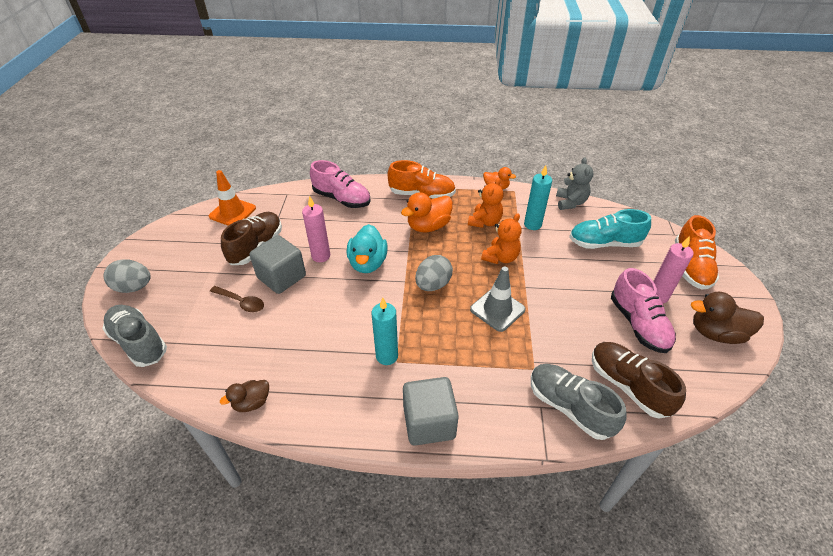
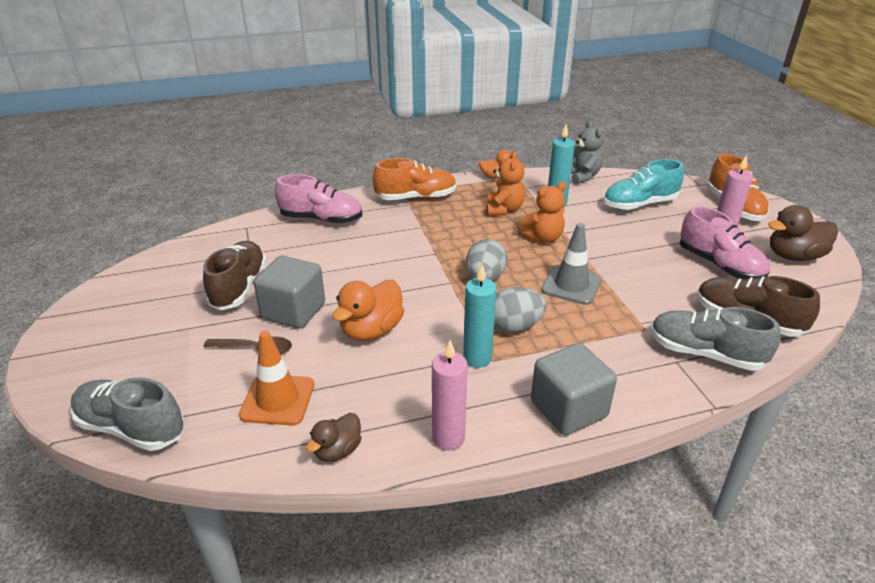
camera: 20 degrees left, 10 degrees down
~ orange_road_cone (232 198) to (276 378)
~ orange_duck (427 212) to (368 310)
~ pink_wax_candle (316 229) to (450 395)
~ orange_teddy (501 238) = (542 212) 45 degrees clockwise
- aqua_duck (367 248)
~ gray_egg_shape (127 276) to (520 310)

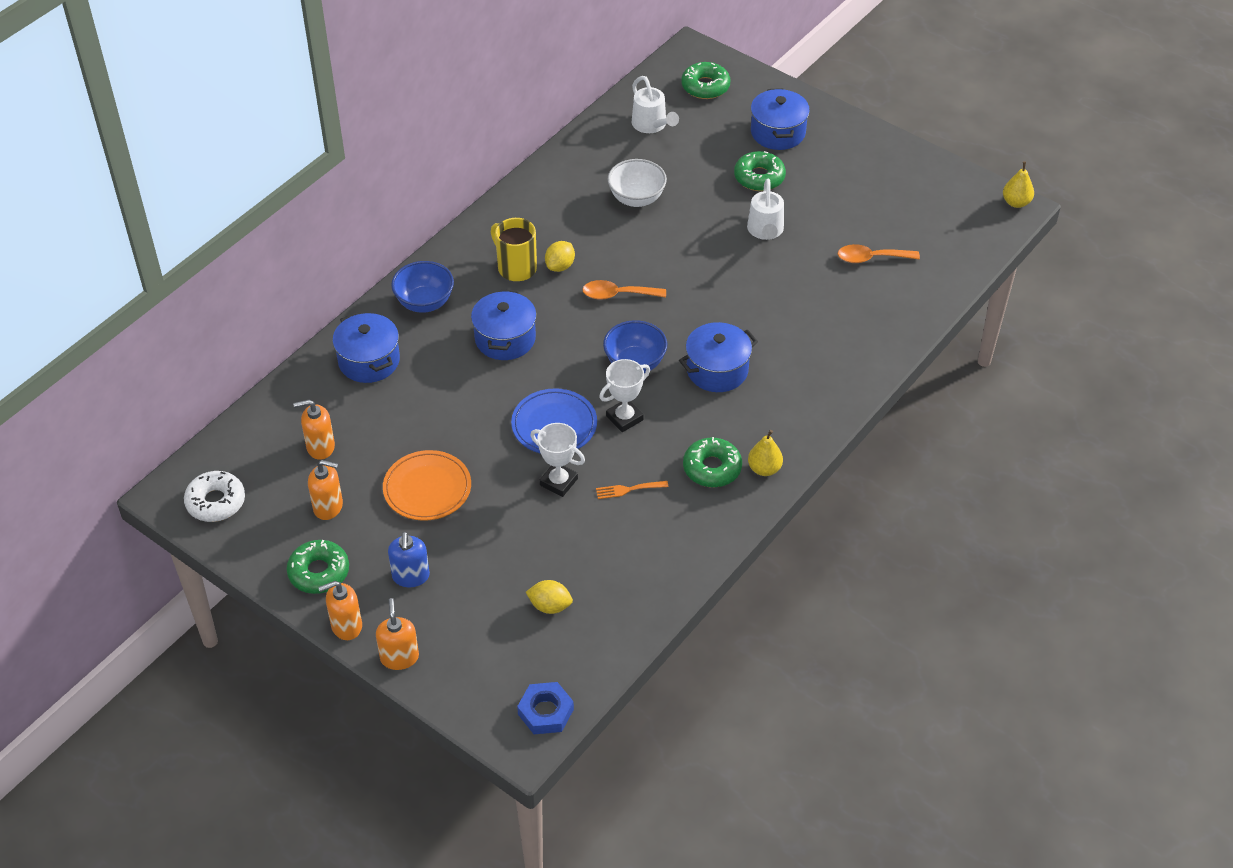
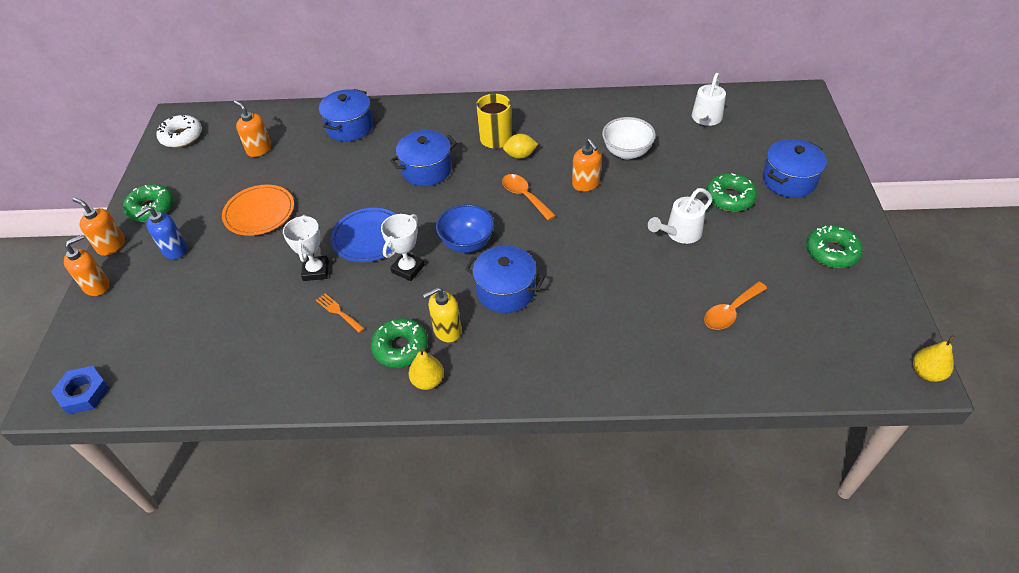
camera: 55 degrees right, 0 degrees up
~ green_donut (706 80) to (834 246)
~ orange_spoon (879 253) = (735 306) 90 degrees counterclockwise
- blue_bowl (422 287)
~ pure_white_trophy (624 395) = (403 247) 75 degrees counterclockwise
~ orange_soap_pump (325 490) to (587 165)
- yellow_toy_lemon (549 597)
+ yellow_soap_pump (442 315)

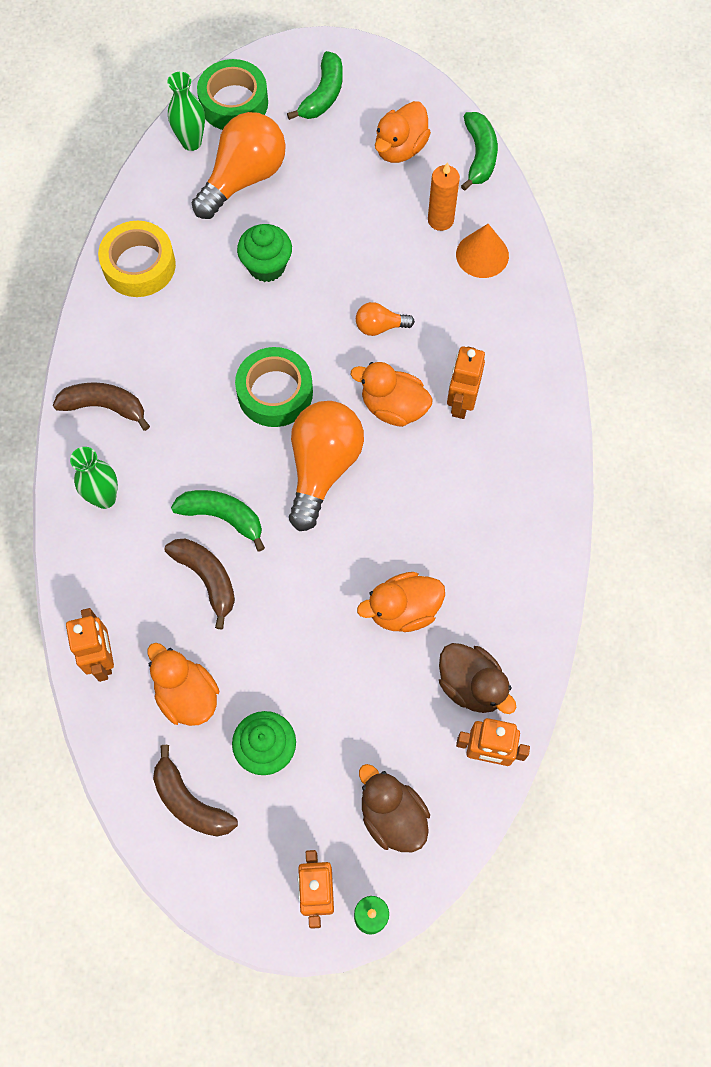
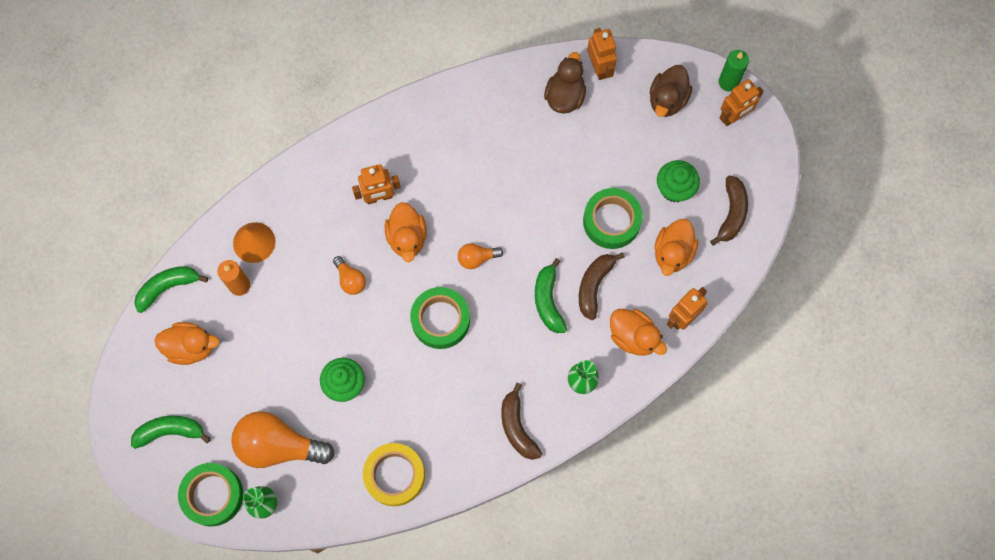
camera: 120 degrees left, 5 degrees up
~ orange_lightbulb (326 466) = (480 256) x0.48
~ orange_duck (401 602) to (638 332)
+ green_tape (613 218)

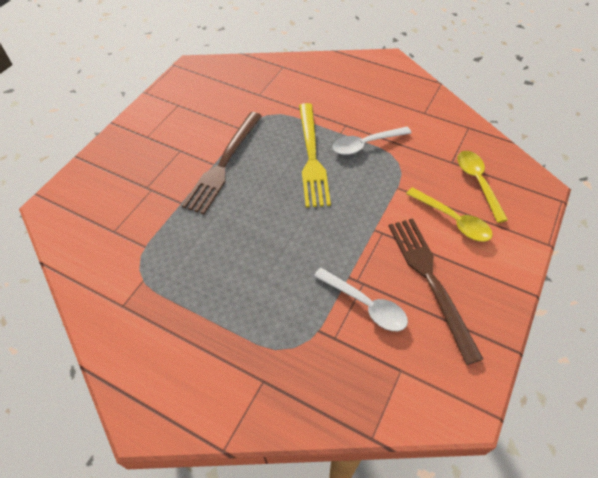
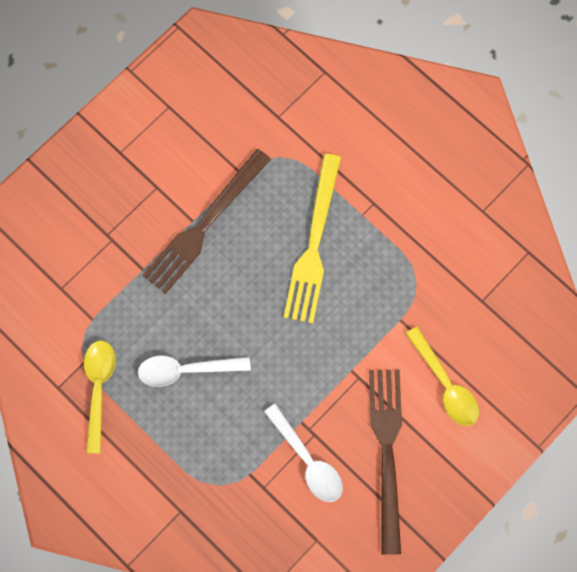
camera: 15 degrees right, 20 degrees up
~ pure_white_spoon (372 141) to (194 371)
~ yellow_spoon (482 187) to (100 396)

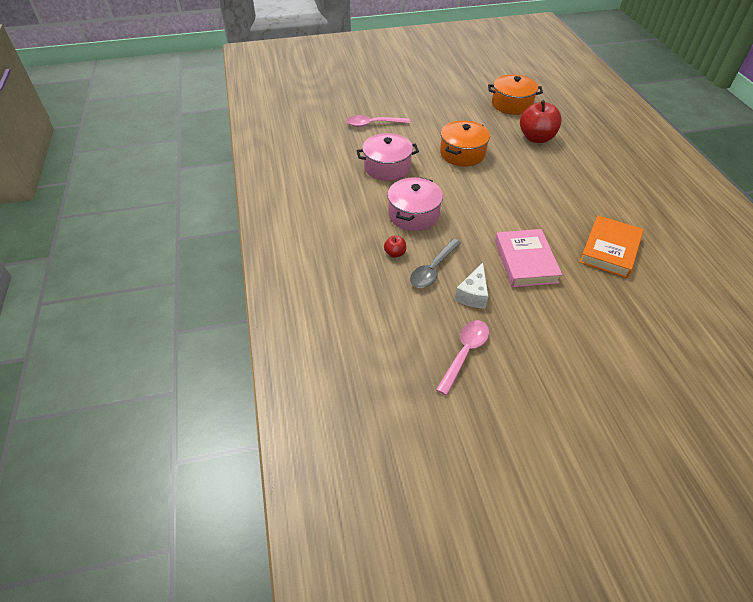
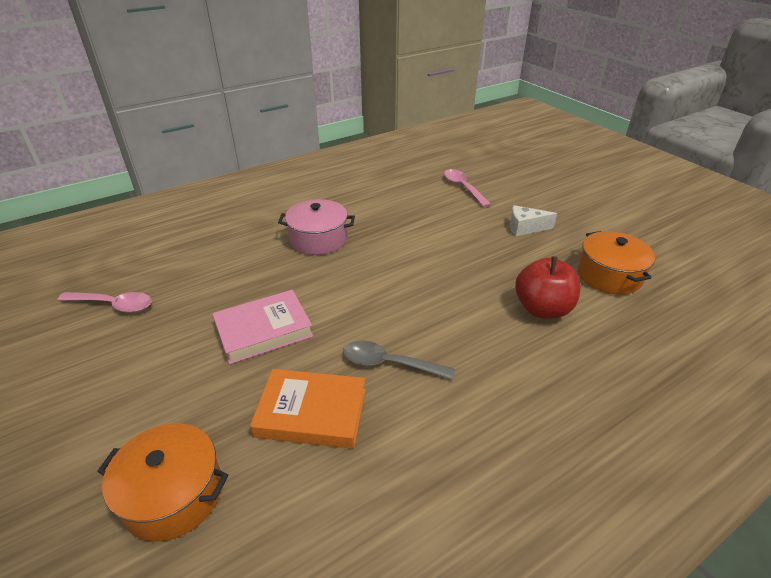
camera: 70 degrees right, 10 degrees down
~ orange_stockpot (465 143) to (162 482)
- pink_stockpot (387 157)
- scarlet_toy_apple (395 247)
~ gray_spoon (435 263) to (399 360)
~ pure_white_cheese_wedge (471 286) to (533 220)

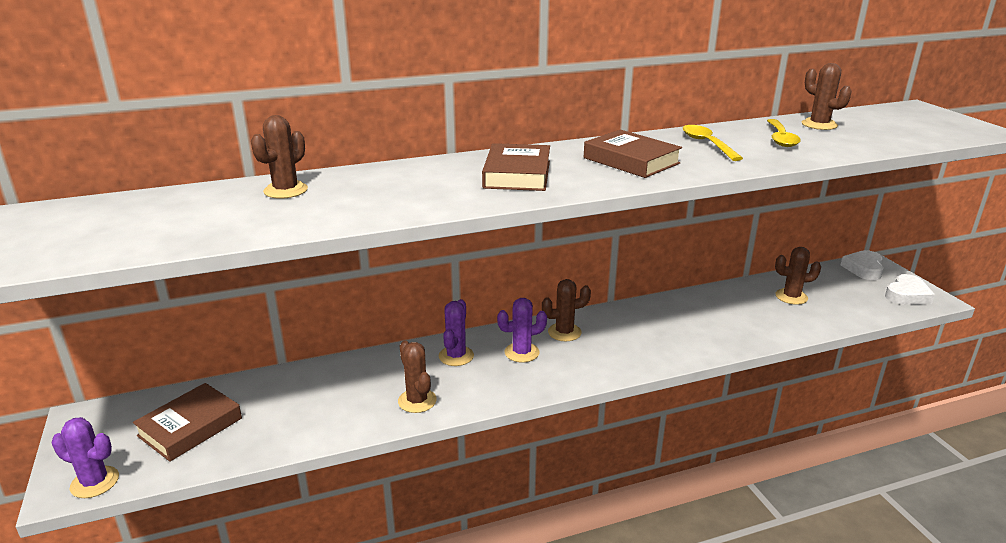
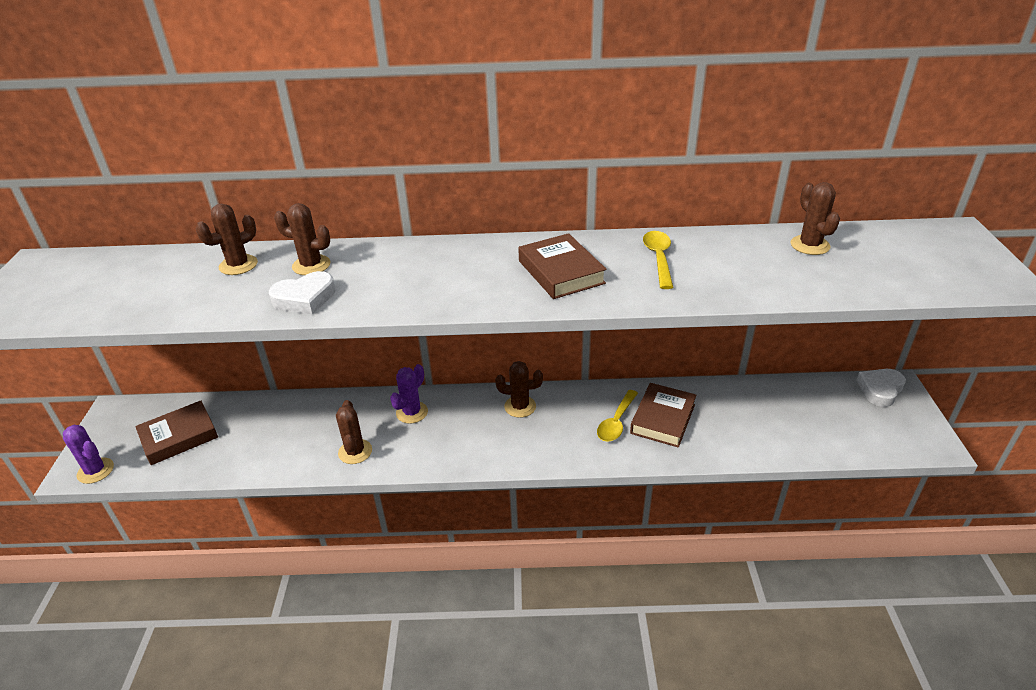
camera: 20 degrees right, 10 degrees up
~ yellow_spoon (784 133) to (617 416)
~ brown_book (516 167) to (663 415)
~ brown_saguaro_cactus (798 276) to (302 239)
~ pure_white_heart_shape (910 289) to (302 292)
- purple_saguaro_cactus (522 330)

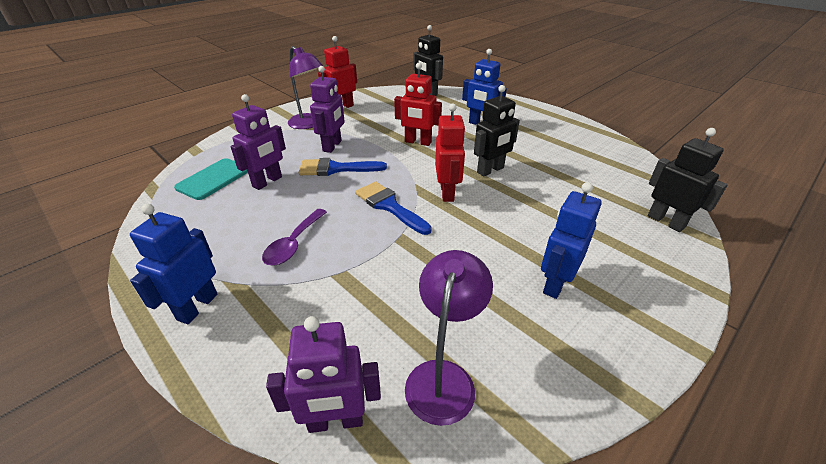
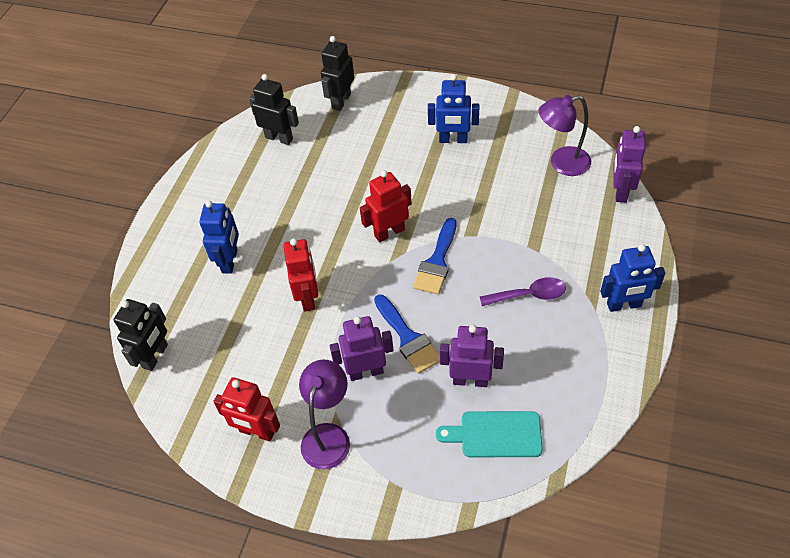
camera: 115 degrees left, 15 degrees up
~ jet-black_robot_figure (497 131) to (274 109)
~ purple_robot_figure (323 374) = (629 164) 135 degrees counterclockwise

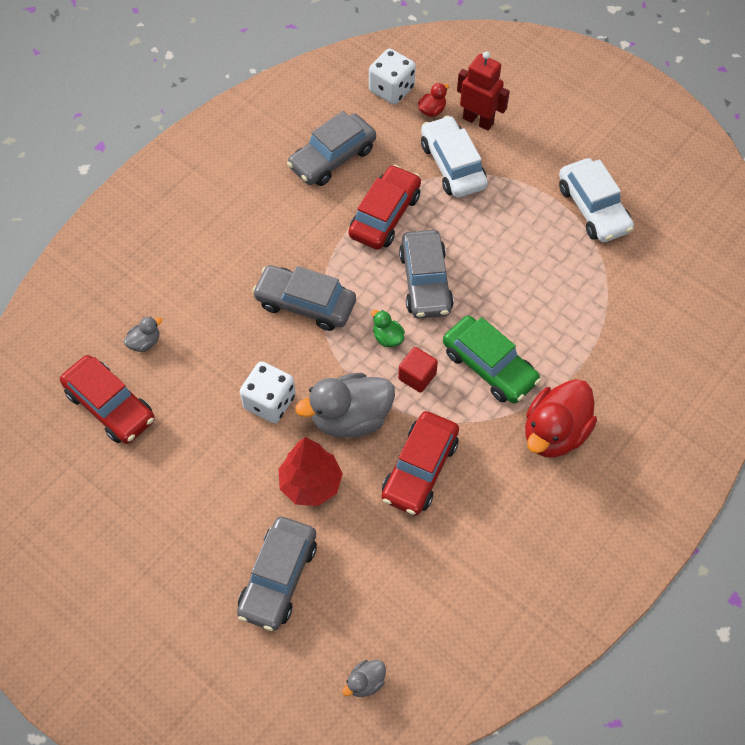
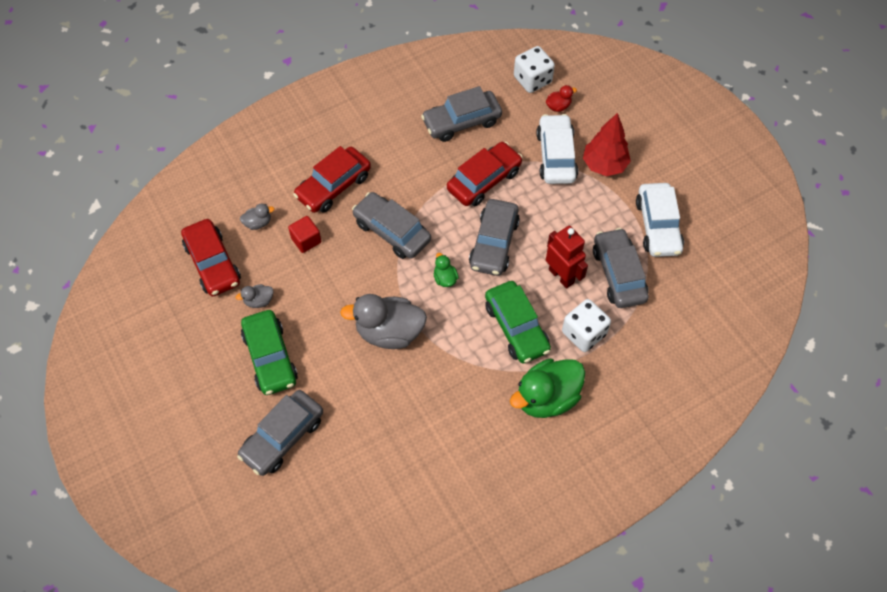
camera: 20 degrees right, 0 degrees up
~ scarlet_robot_figure (483 91) to (567 257)
~ scarlet_cube (418 370) to (304 234)
~ pure_white_die (268 392) to (586 325)
~ scarlet_duck (561 418) to green_duck (547 388)
~ scarlet_car (420 463) to (332 179)
~ scarlet_fir_tree (310 471) to (607 144)
~ gray_duck (364 678) to (254 296)
+ gray_car (621 268)
+ green_car (269 352)

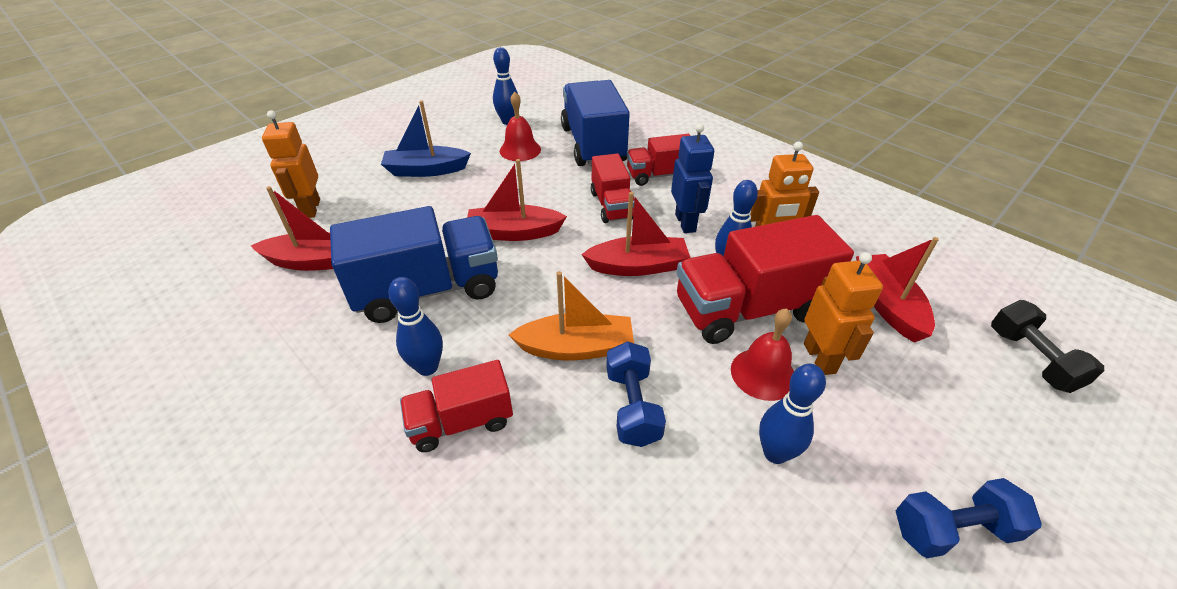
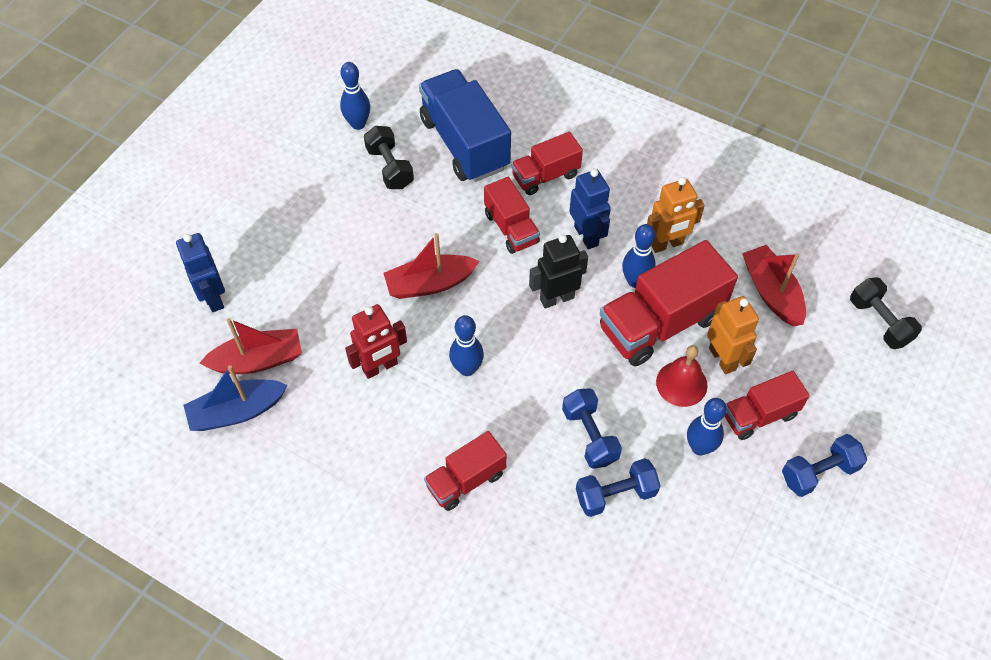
camera: 15 degrees left, 15 degrees up
~ scarlet_school_bell (520 126) to jet-black_hand_weight (389 157)
~ blue_toy_boat (426 139) to (236 398)
~ orange_robot_figure (291 164) to blue_robot_figure (200 272)
~ scarlet_toy_boat (636 234) to jet-black_robot_figure (558 272)
~ blue_truck (414 264) to scarlet_robot_figure (376 341)
- orange_toy_boat (571 316)
~ blue_skittle (415 326) to (466 345)
+ scarlet_truck (767 405)
+ blue_hand_weight (618 487)

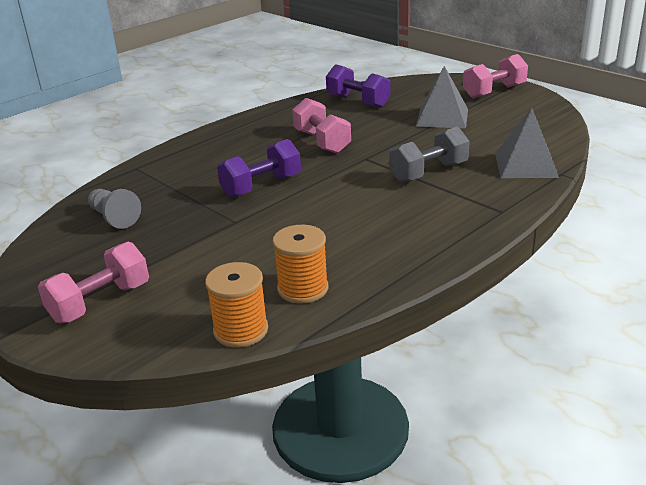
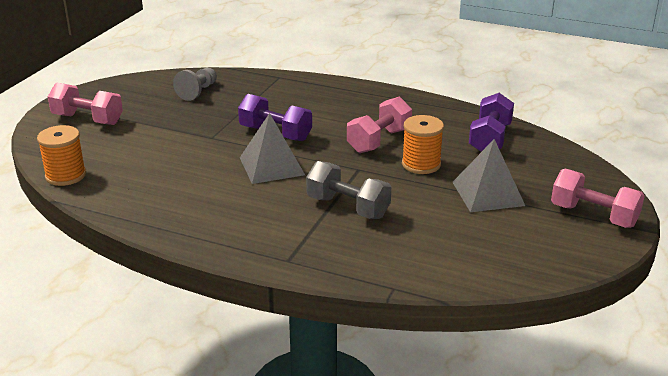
camera: 65 degrees right, 0 degrees up
~ gray_pyramid (527 143) to (272 148)
~ orange_reel_of_thread (300 264) to (423 144)

